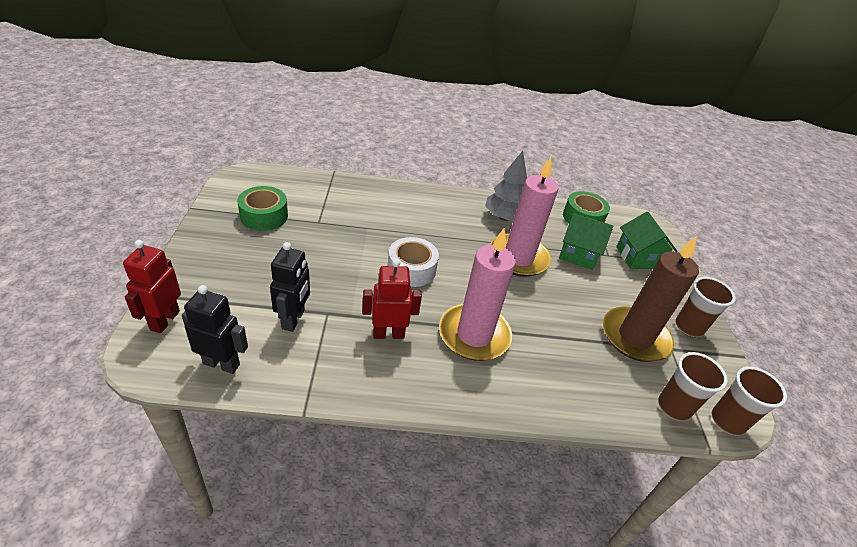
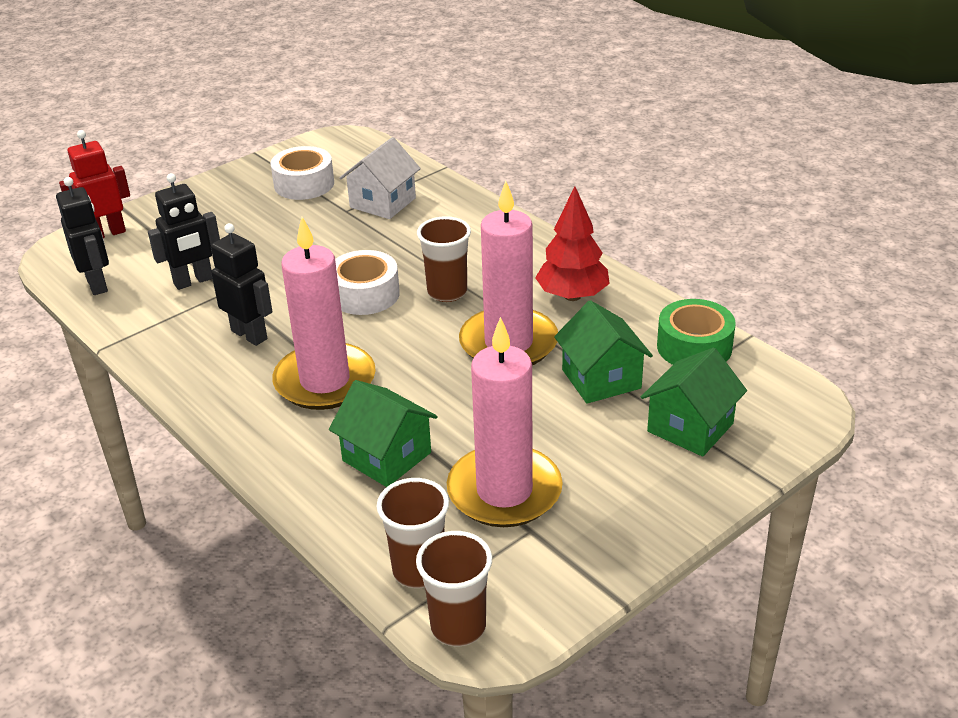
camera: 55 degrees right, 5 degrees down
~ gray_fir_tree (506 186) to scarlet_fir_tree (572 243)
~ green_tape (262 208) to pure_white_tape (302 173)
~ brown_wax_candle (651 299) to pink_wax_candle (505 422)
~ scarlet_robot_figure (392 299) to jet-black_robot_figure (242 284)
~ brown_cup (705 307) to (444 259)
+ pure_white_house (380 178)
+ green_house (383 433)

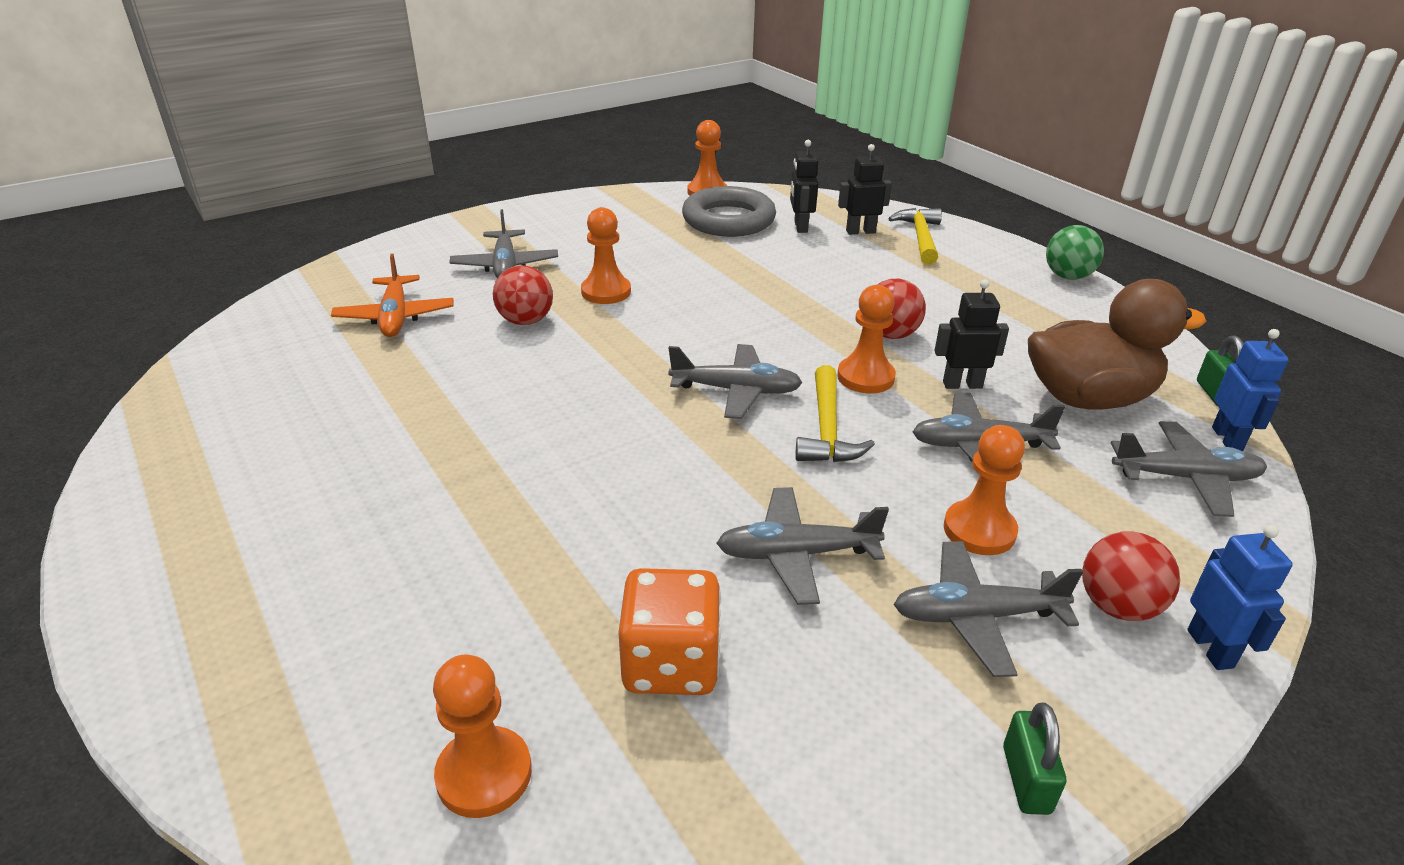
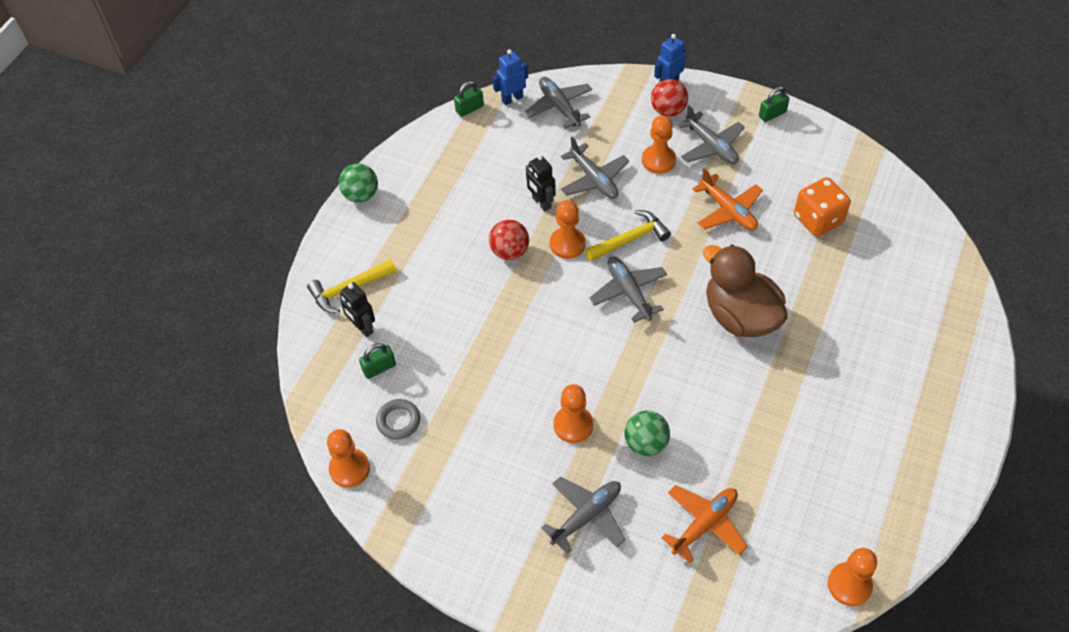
camera: 120 degrees left, 20 degrees up
~ jet-black_robot_figure (804 186) to green_padlock (377 361)
~ gray_torus (729 211) = (398 419) x0.51
~ scarlet_play_ball (523 295) to green_play_ball (647 433)
~ brown_duck (1117 344) to (745 291)
~ gray_toy_plane (802 546) to orange_toy_plane (727 199)
~ orange_pawn (482 736) to (852 577)

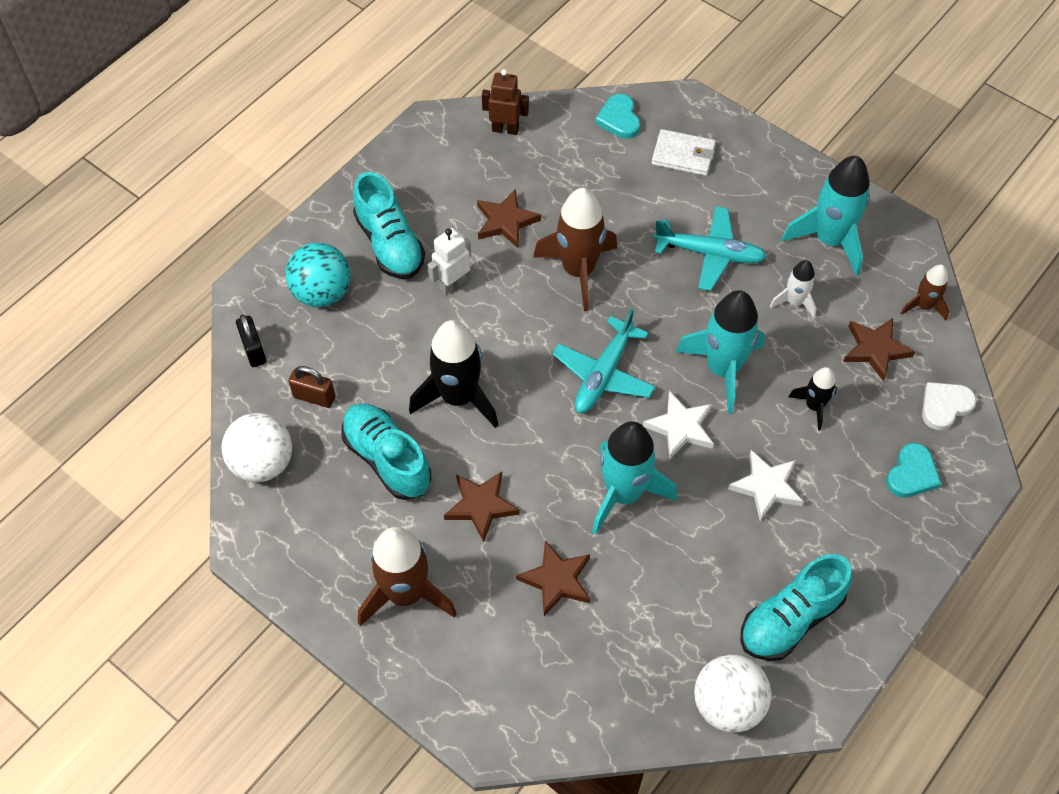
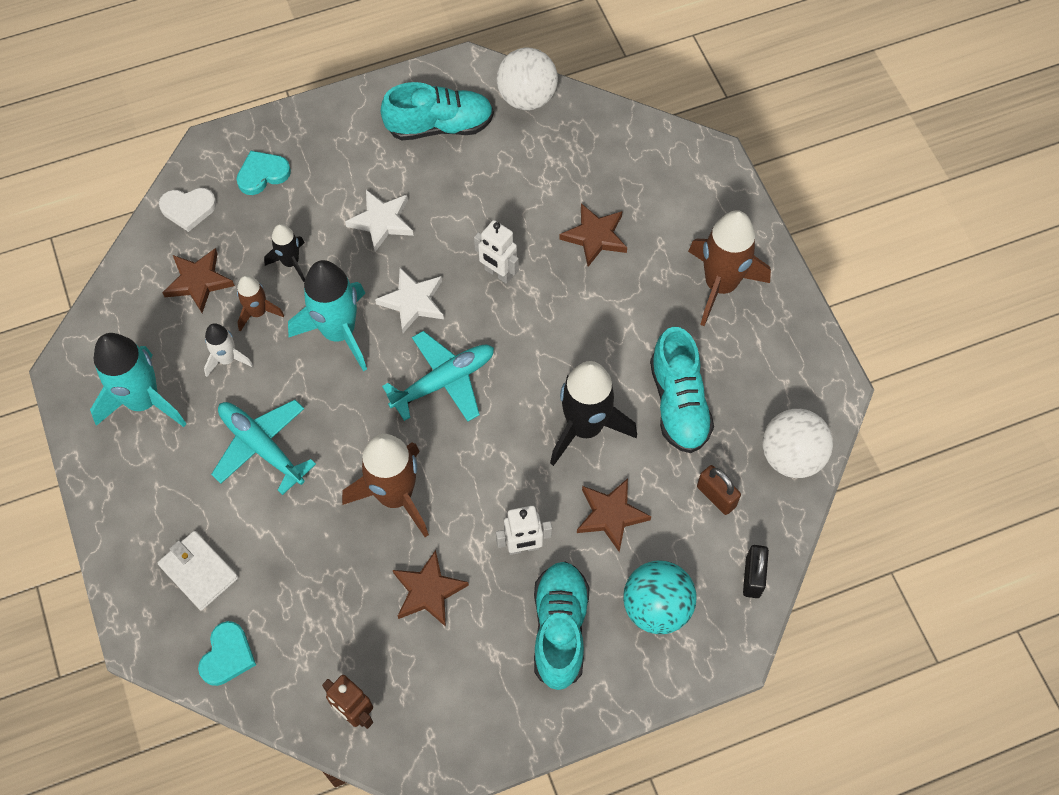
camera: 150 degrees left, 5 degrees up
~ brown_spaceship (924 292) to (260 303)
~ aqua_spaceship (634 478) to pure_white_robot_figure (496 252)
~ brown_star (482 506) to (614 515)

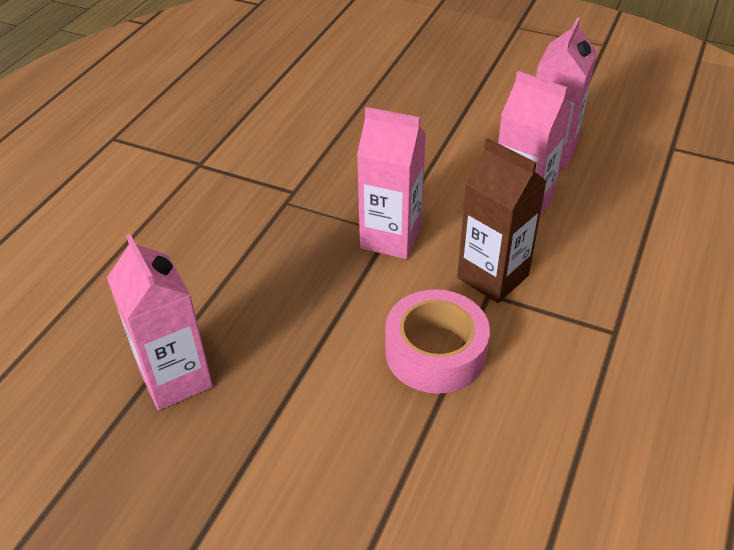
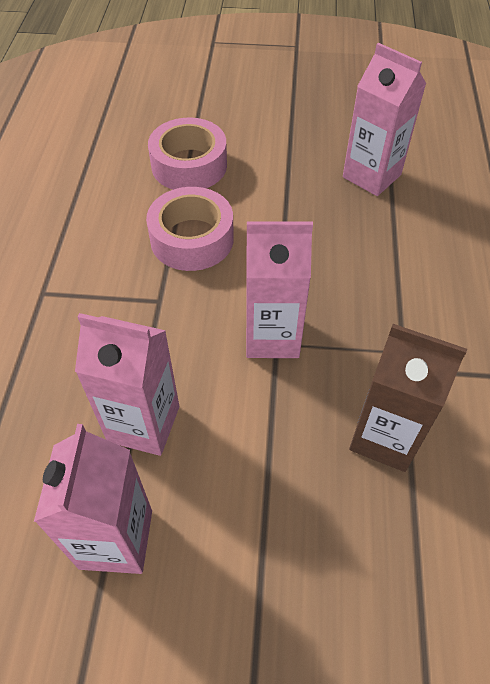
camera: 160 degrees right, 10 degrees up
~ brown_milk_carton (502 220) to (408 398)
+ pink_tape (187 154)

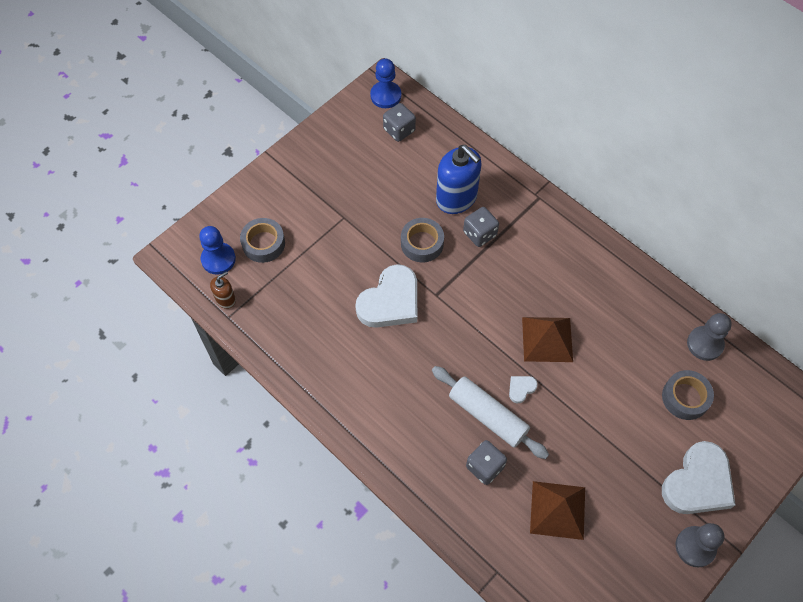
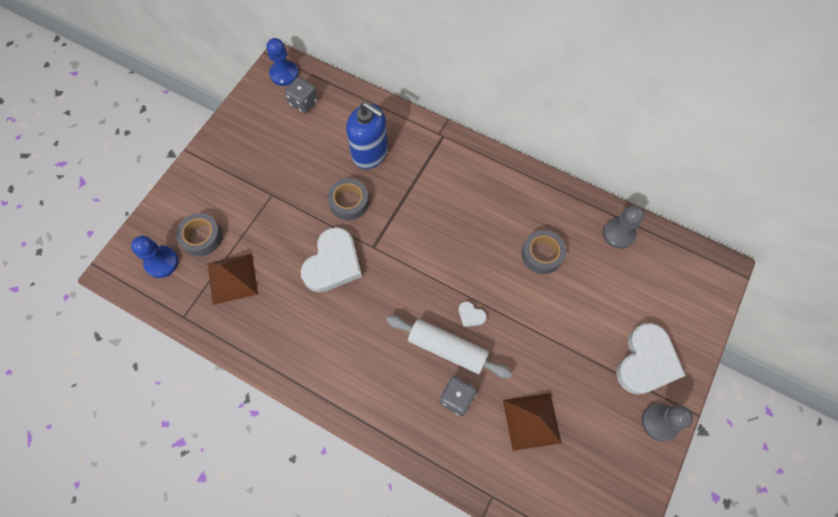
camera: 15 degrees left, 5 degrees up
- gray_die (481 227)
- brown_soap_pump (223 290)
~ brown_pyramid (547 339) to (233 279)
~ gray_tape (688 395) to (543 252)
~ pure_white_heart_shape (523 390) = (473 314) 90 degrees counterclockwise

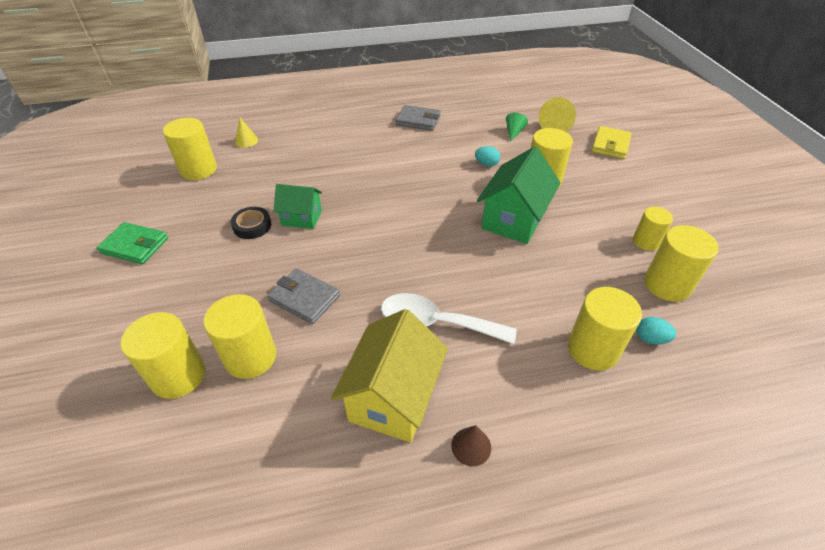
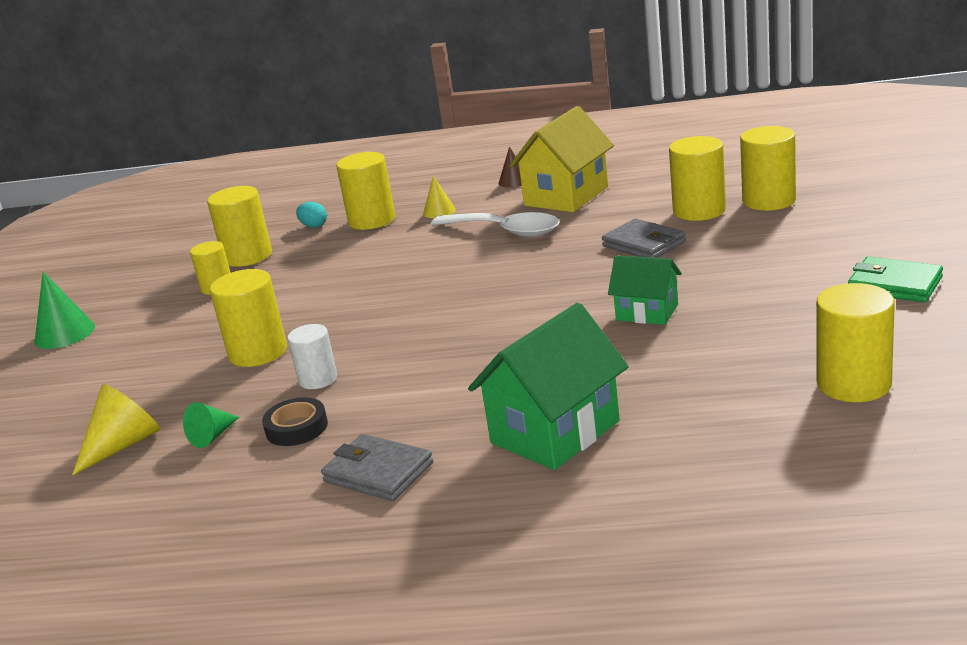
camera: 160 degrees left, 20 degrees down
~ yellow_cone_shape (246 133) to (439 197)
- yellow_wallet (612 142)
~ aqua_egg_shape (487 156) to pure_white_solid_cylinder (312 356)
~ green_house (519 195) to (548 386)
~ jet-black_tape (251 223) to (295 421)
+ green_cone_shape (65 310)

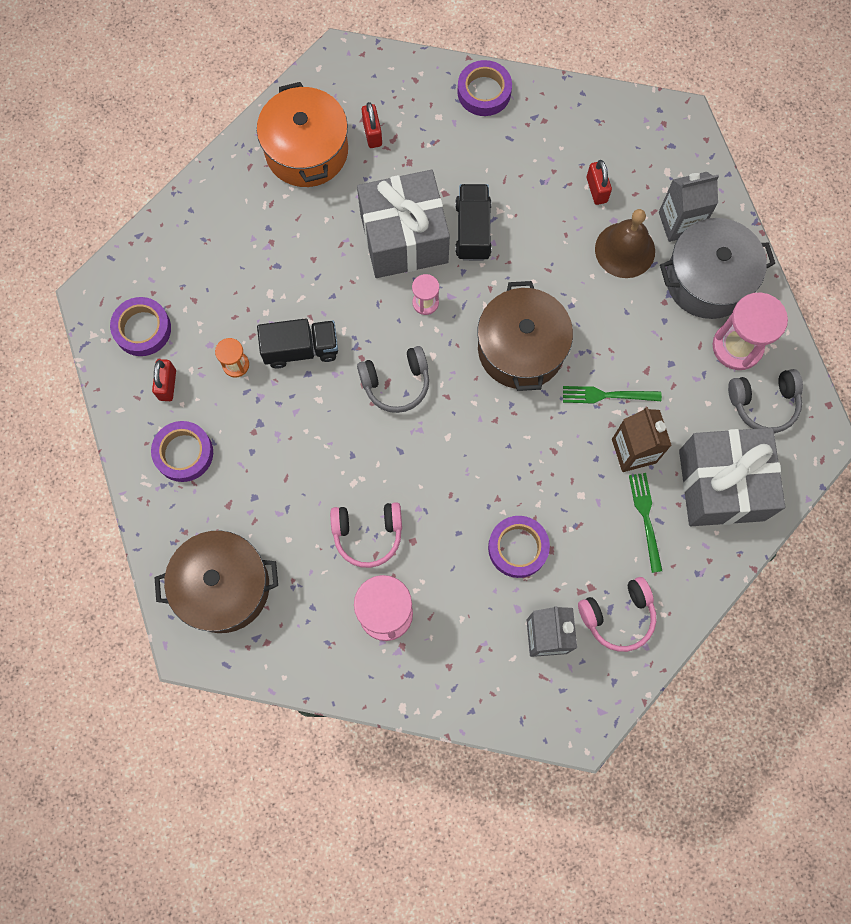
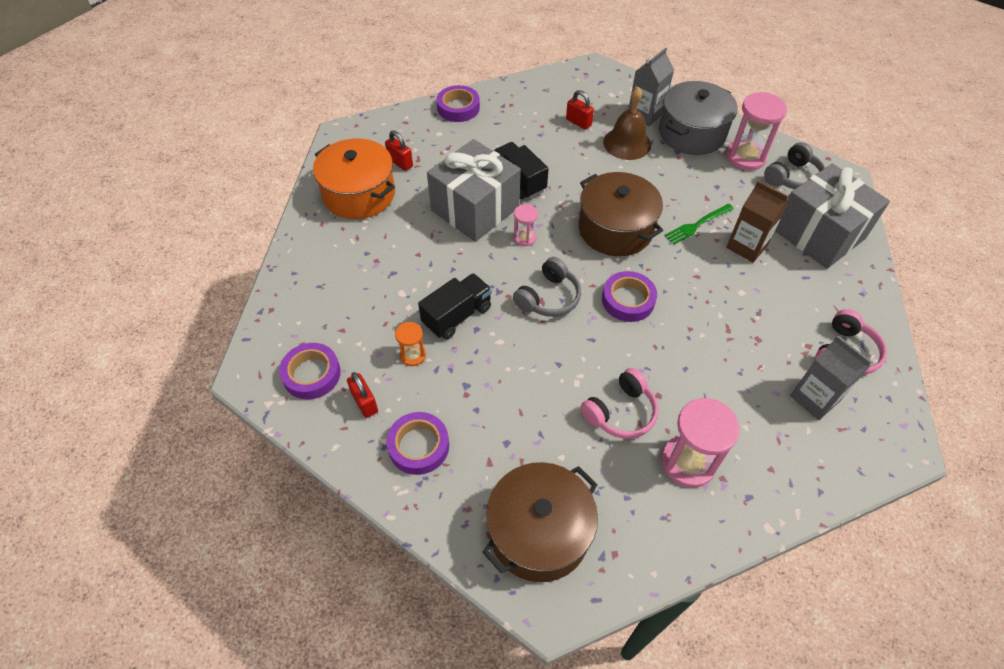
camera: 35 degrees left, 20 degrees down
- green_fork (645 523)
~ purple_tape (519 547) to (629 296)

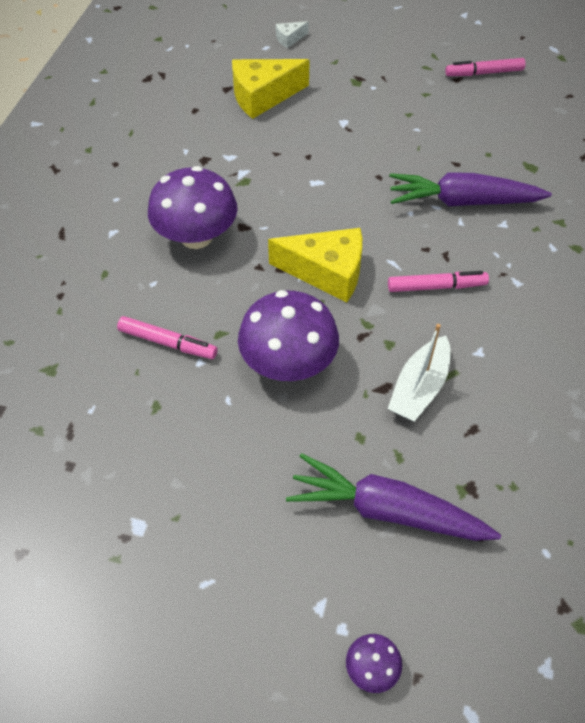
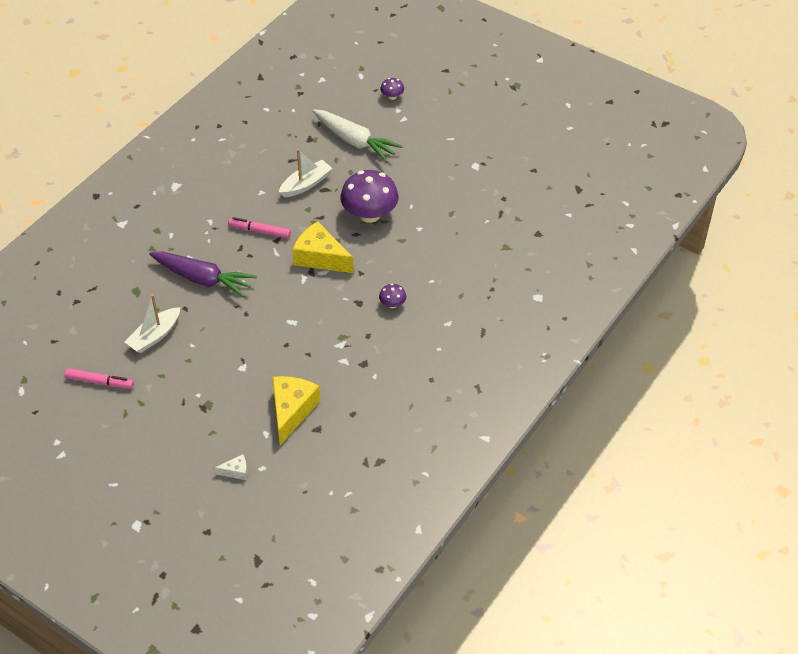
camera: 160 degrees left, 5 degrees down
~ yellow_cheese_wedge (271 89) = (296 410) 75 degrees counterclockwise
~ purple_fungus (193 207) = (392 296) x0.45
- pink_marker (167 337)
~ purple_root_vegetable (393 497) to pure_white_root_vegetable (358 135)
+ pure_white_toy_boat (152 323)

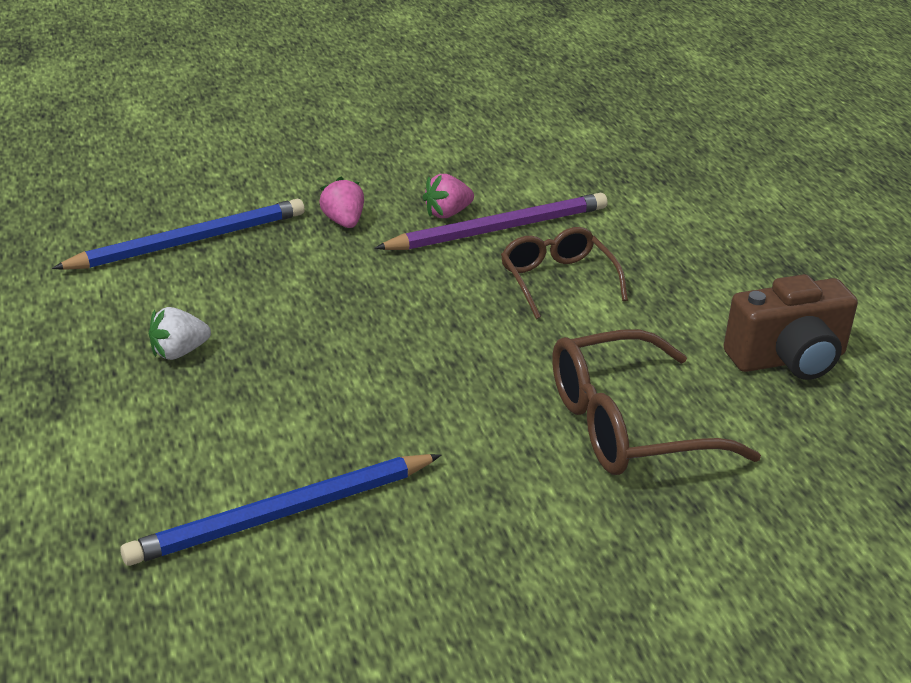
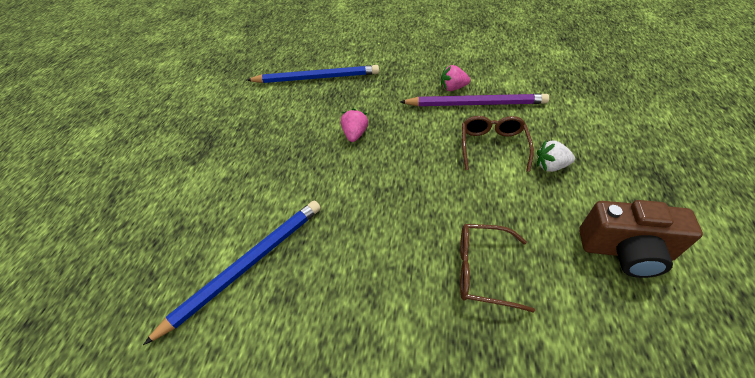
camera: 30 degrees right, 15 degrees up
~ pink_berry (341 202) to (354 125)
~ pure_white_berry (180 333) to (556 156)
~ brown_eyeglasses (656 402) = (497 268) x0.65
~ blue_pencil (280 510) = (232 272) 135 degrees clockwise

